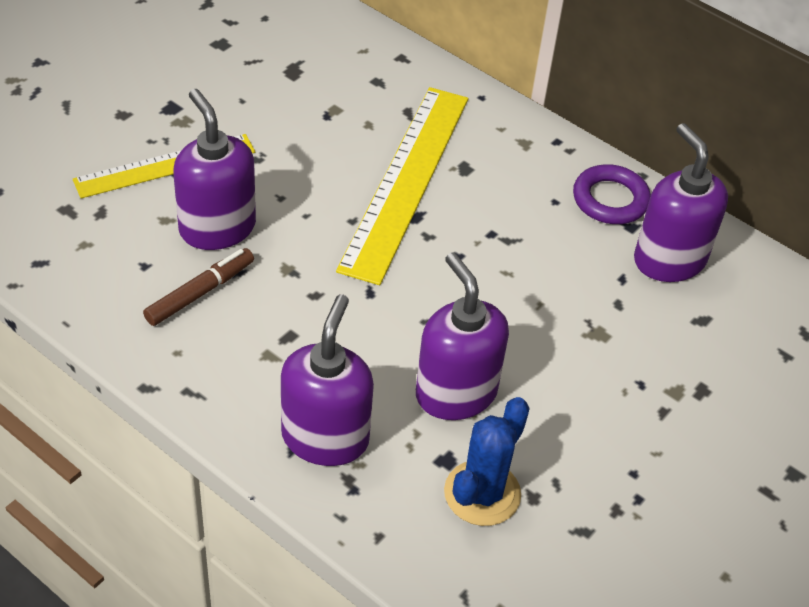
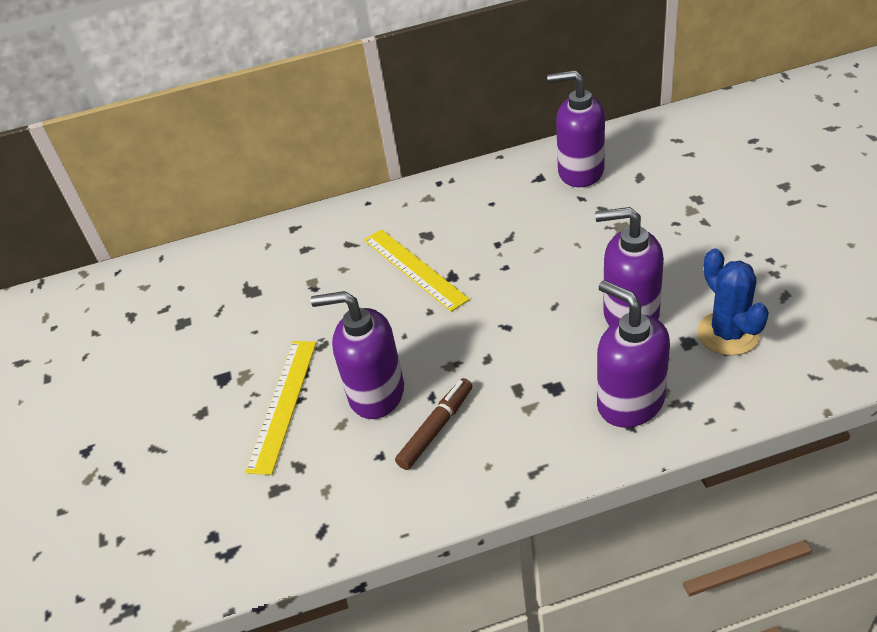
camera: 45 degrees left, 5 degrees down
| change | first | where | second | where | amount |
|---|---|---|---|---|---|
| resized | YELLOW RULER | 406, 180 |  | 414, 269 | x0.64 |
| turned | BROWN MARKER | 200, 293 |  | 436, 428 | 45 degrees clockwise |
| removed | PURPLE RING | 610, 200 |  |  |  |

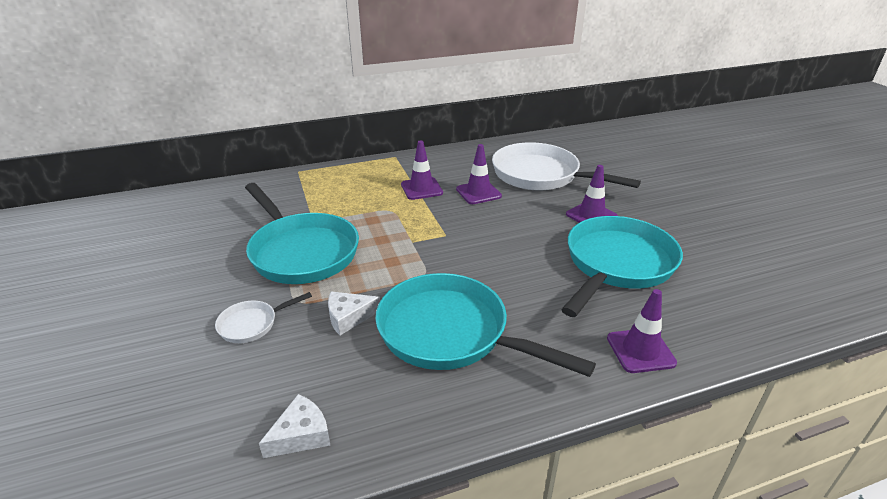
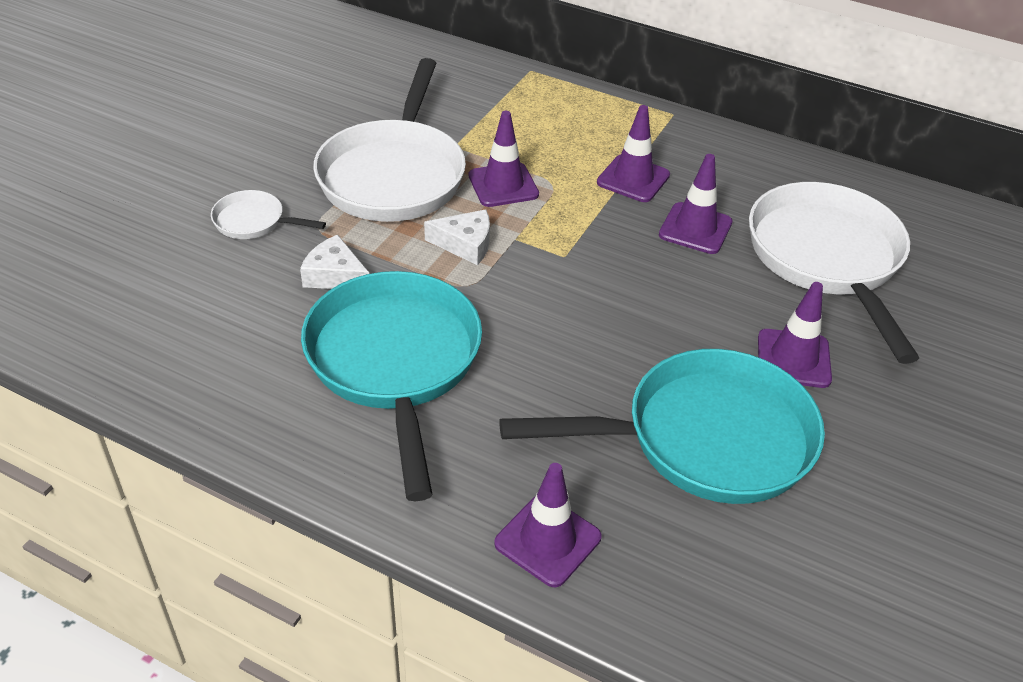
camera: 45 degrees right, 10 degrees up
| change | first | where | second | where | amount |
|---|---|---|---|---|---|
| recoloured | TURQUOISE PAN | 301, 251 | WHITE PAN | 394, 175 |  |
| moved | WHITE CHEESE | 301, 435 |  | 465, 244 |  |
| added |  |  | PURPLE TRAFFIC CONE | 503, 185 |  |

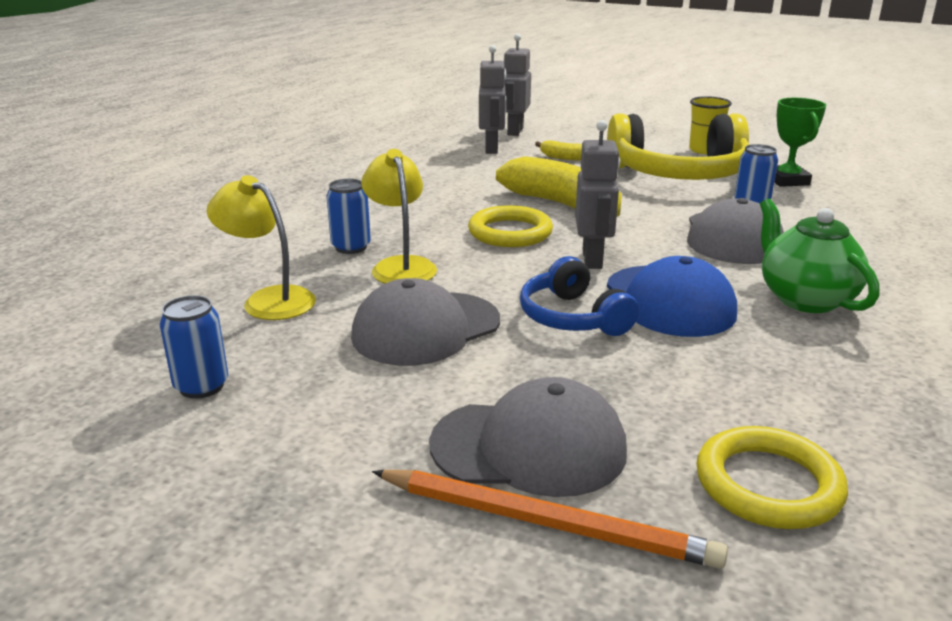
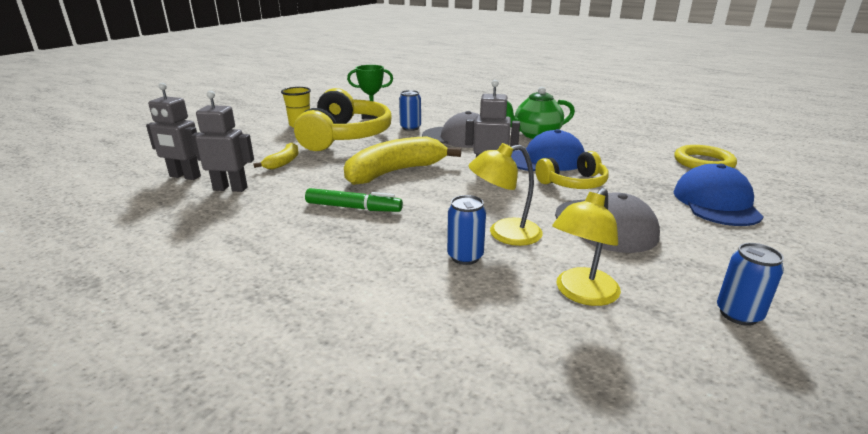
camera: 85 degrees left, 0 degrees up
| change | first | where | second | where | amount |
|---|---|---|---|---|---|
| added |  |  | GREEN MARKER | 354, 208 |  |
| recoloured | BLUE HEADPHONES | 573, 317 | YELLOW HEADPHONES | 573, 183 |  |
| recoloured | GREY CAP | 529, 447 | BLUE CAP | 716, 203 |  |
| removed | ORANGE PENCIL | 546, 522 |  |  |  |
| removed | YELLOW RING | 510, 232 |  |  |  |

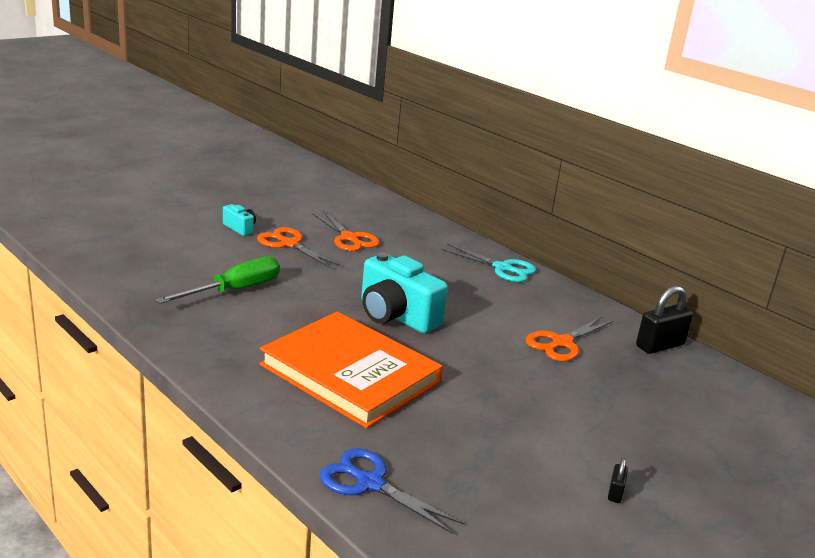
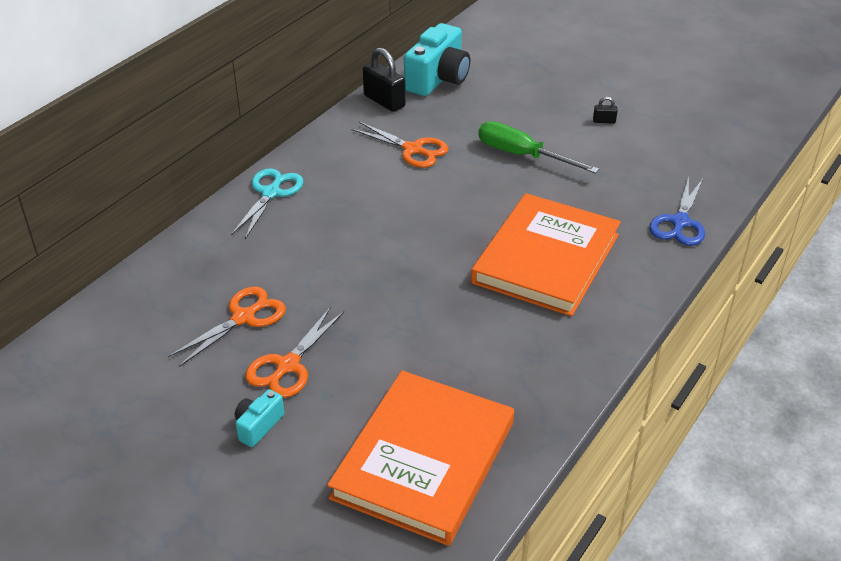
camera: 100 degrees left, 15 degrees up
| change | first | where | second | where | amount |
|---|---|---|---|---|---|
| added |  |  | ORANGE BOOK | 424, 460 |  |
| moved | TURQUOISE CAMERA | 396, 316 |  | 438, 79 |  |
| moved | GREEN SCREWDRIVER | 235, 290 |  | 522, 155 |  |

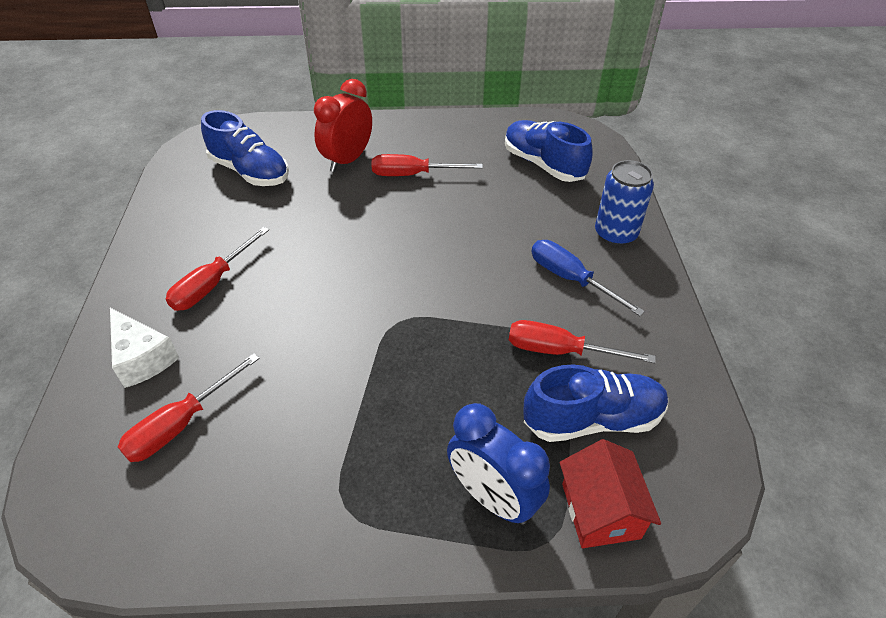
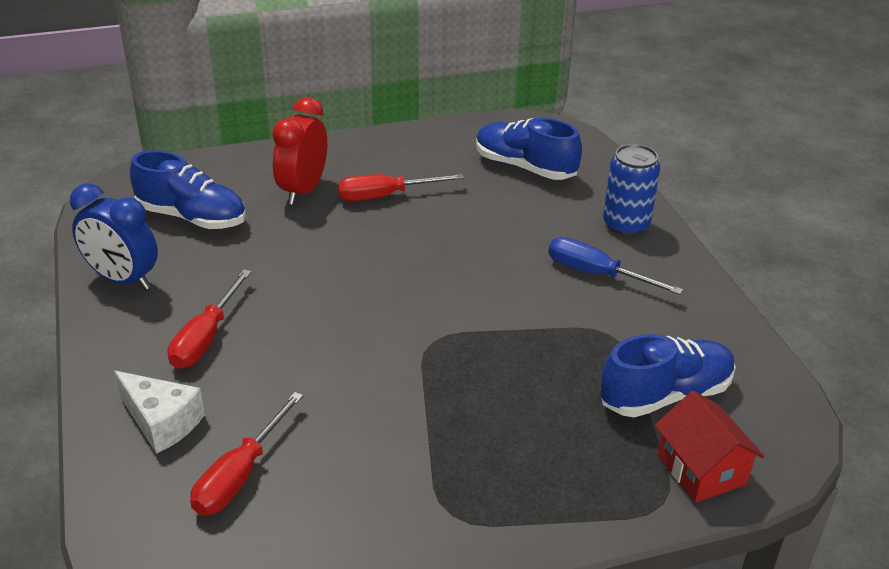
camera: 15 degrees left, 10 degrees down
| change | first | where | second | where | amount |
|---|---|---|---|---|---|
| moved | BLUE CLOCK | 493, 497 |  | 123, 280 |  |
| removed | RED SCREWDRIVER | 560, 351 |  |  |  |

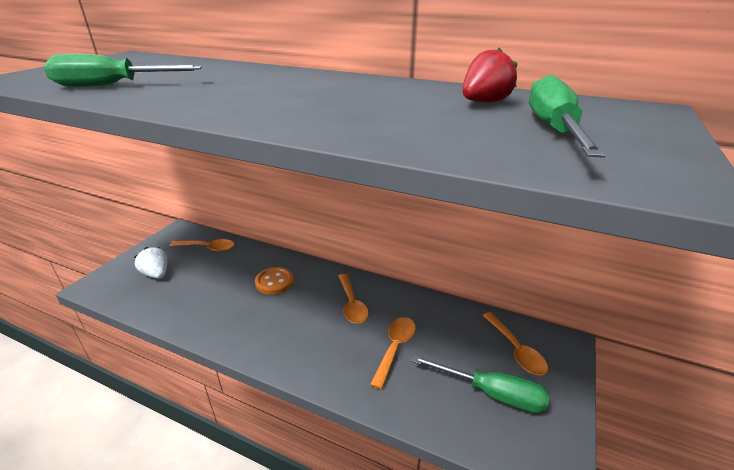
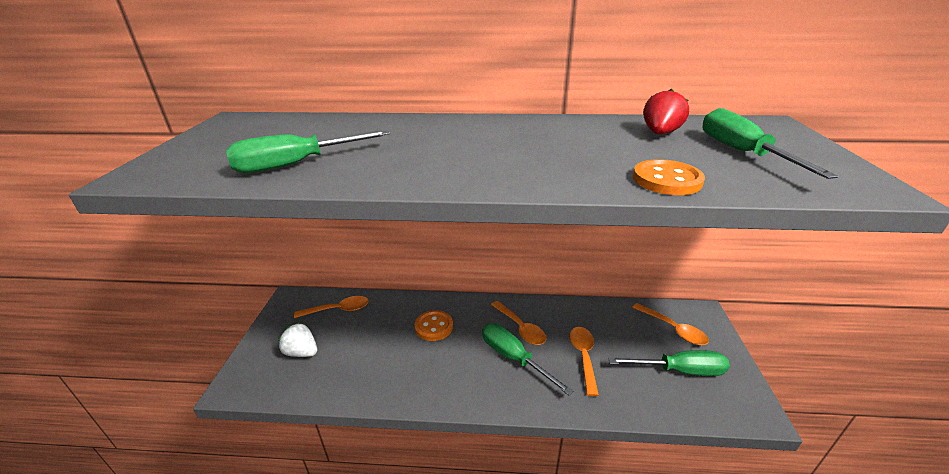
camera: 20 degrees left, 0 degrees up
| change | first | where | second | where | amount |
|---|---|---|---|---|---|
| added |  |  | GREEN SCREWDRIVER | 513, 358 |  |
| added |  |  | ORANGE BUTTON | 666, 180 |  |

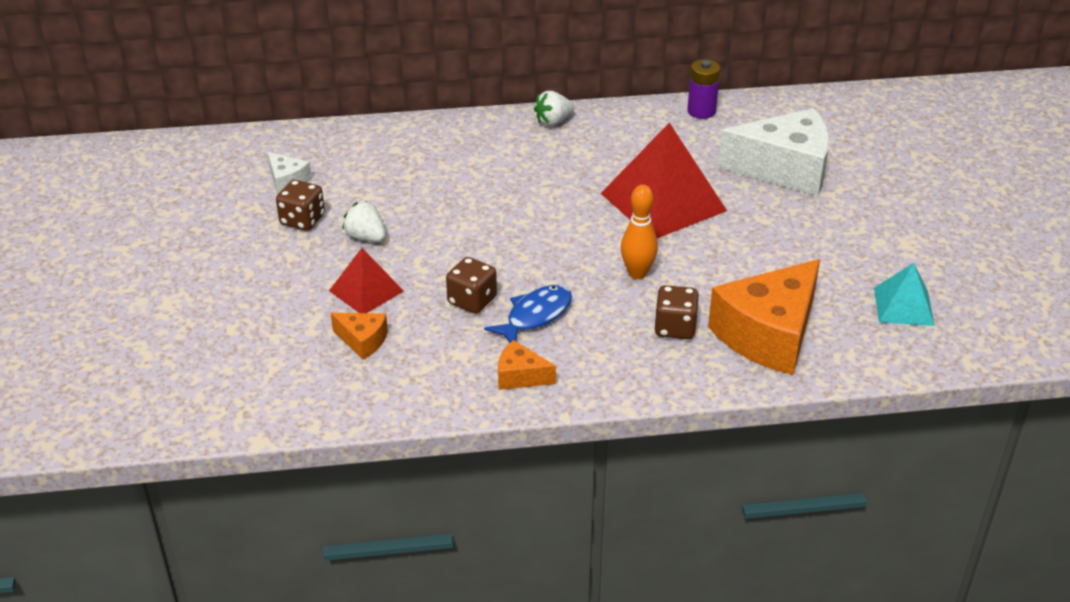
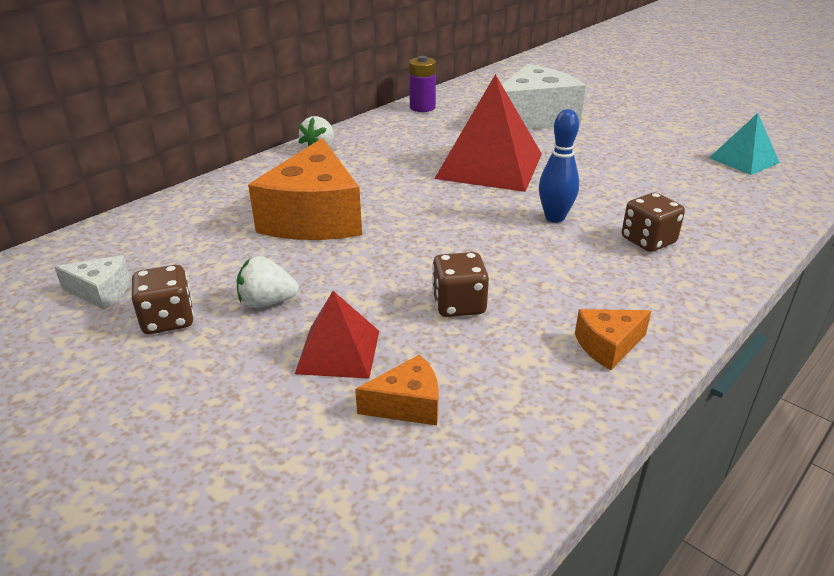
camera: 40 degrees left, 5 degrees down
| change | first | where | second | where | amount |
|---|---|---|---|---|---|
| moved | ORANGE CHEESE | 768, 334 |  | 314, 217 |  |
| recoloured | ORANGE BOWLING PIN | 637, 273 | BLUE BOWLING PIN | 554, 218 |  |
| removed | BLUE FISH | 535, 316 |  |  |  |

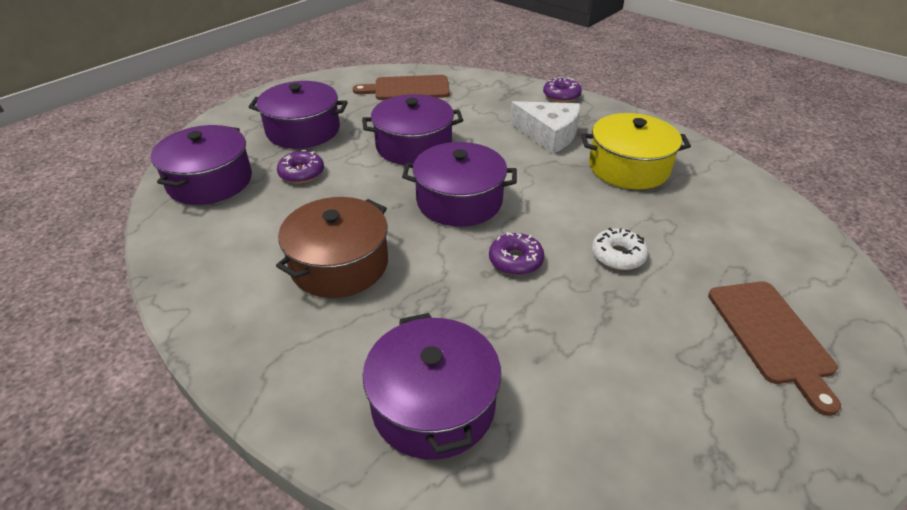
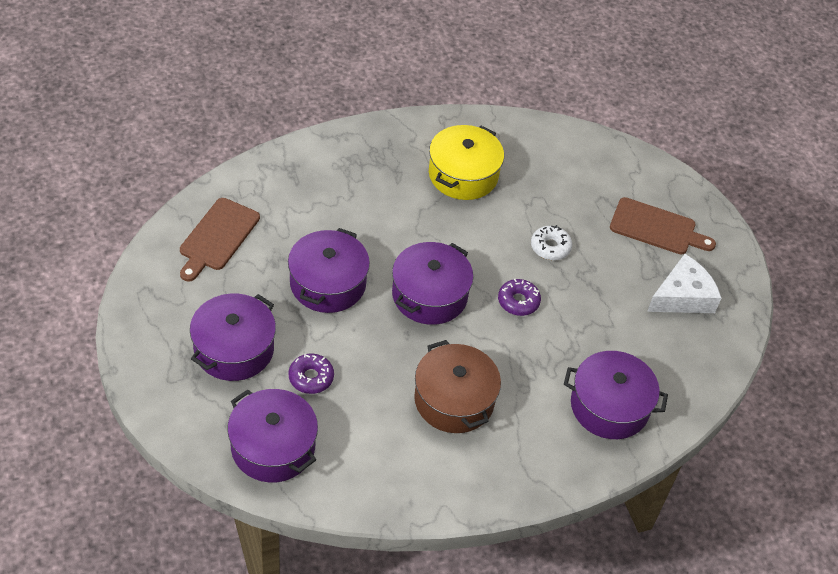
camera: 65 degrees left, 10 degrees up
| change | first | where | second | where | amount |
|---|---|---|---|---|---|
| moved | WHITE CHEESE | 548, 135 |  | 682, 296 |  |
| removed | PURPLE DONUT | 561, 95 |  |  |  |

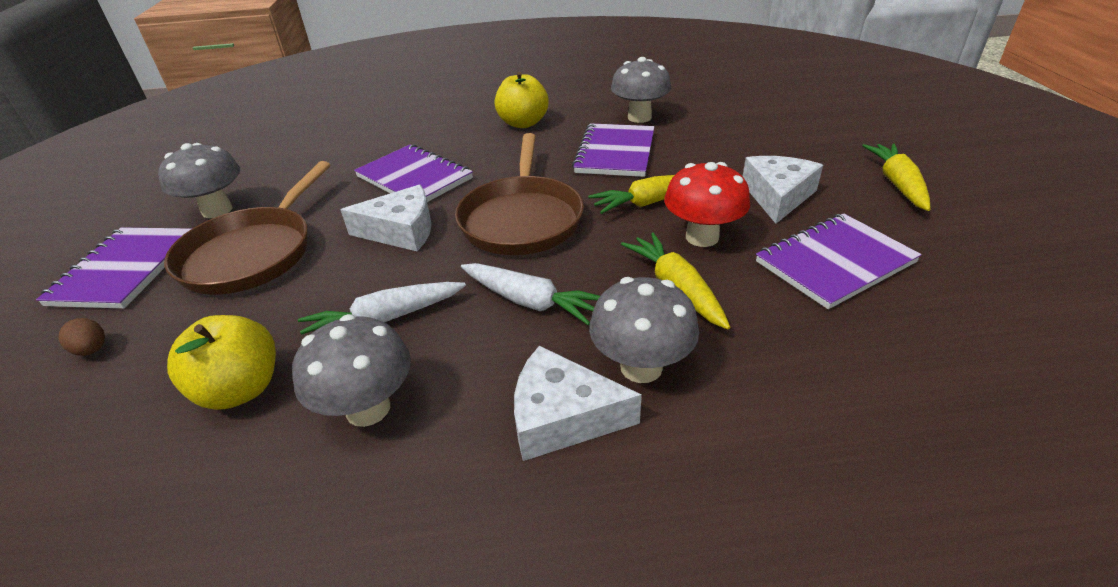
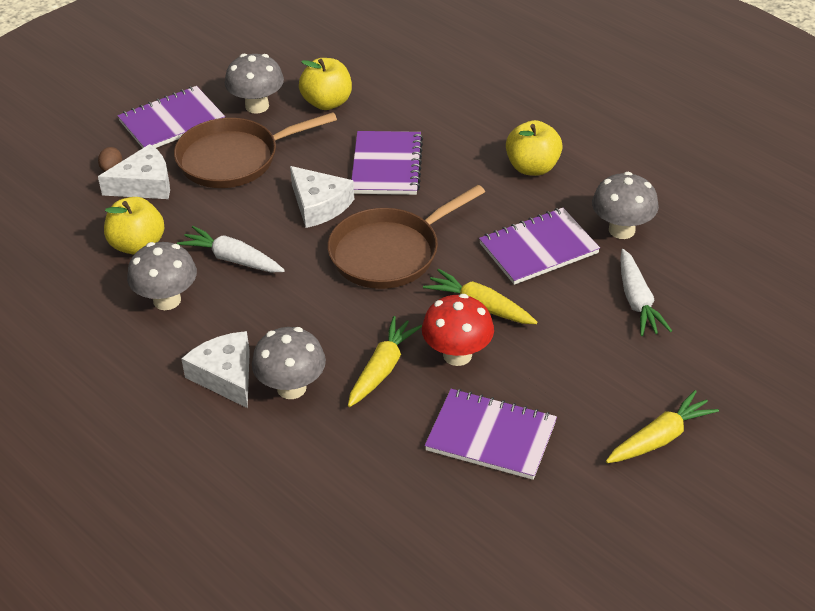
camera: 50 degrees right, 5 degrees up
| change | first | where | second | where | amount |
|---|---|---|---|---|---|
| moved | WHITE CHEESE | 777, 196 |  | 144, 184 |  |
| added |  |  | YELLOW APPLE | 327, 102 |  |
| moved | WHITE CARROT | 530, 302 |  | 637, 301 |  |

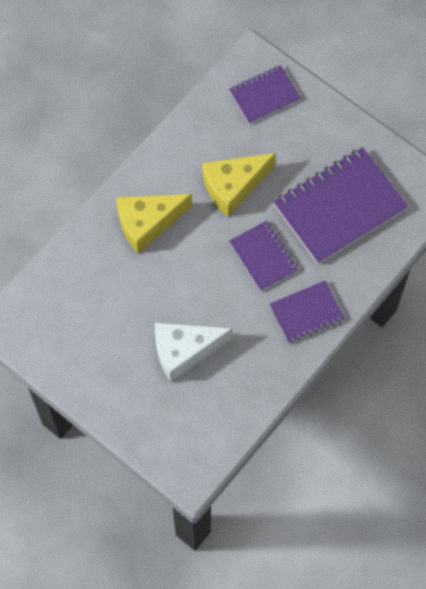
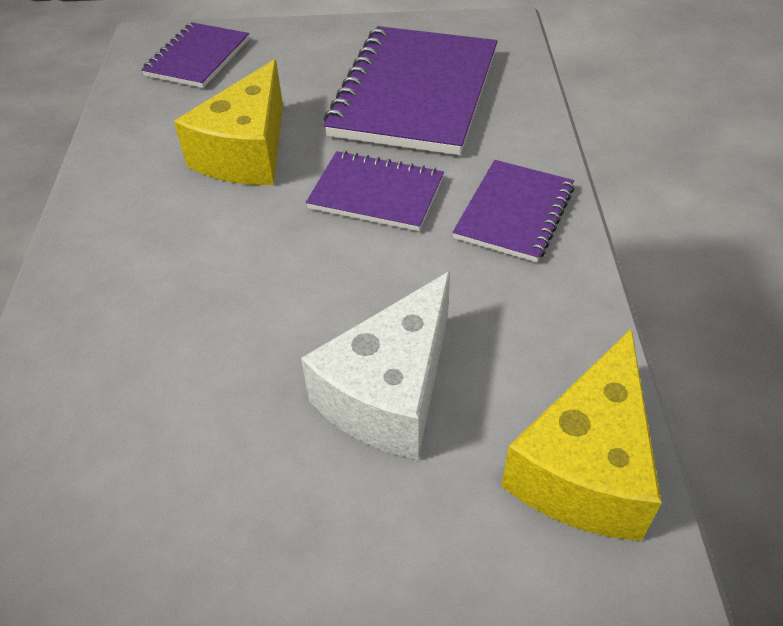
camera: 40 degrees left, 20 degrees down
| change | first | where | second | where | amount |
|---|---|---|---|---|---|
| moved | YELLOW CHEESE | 147, 223 |  | 585, 465 |  |

